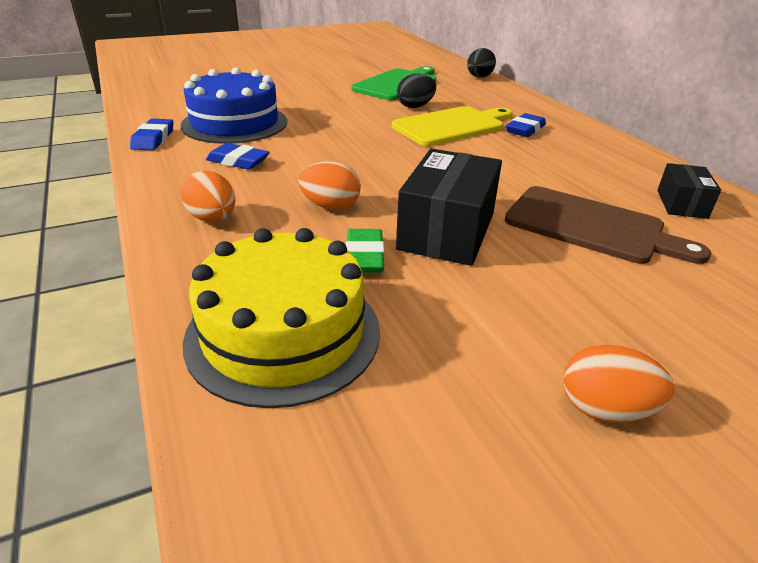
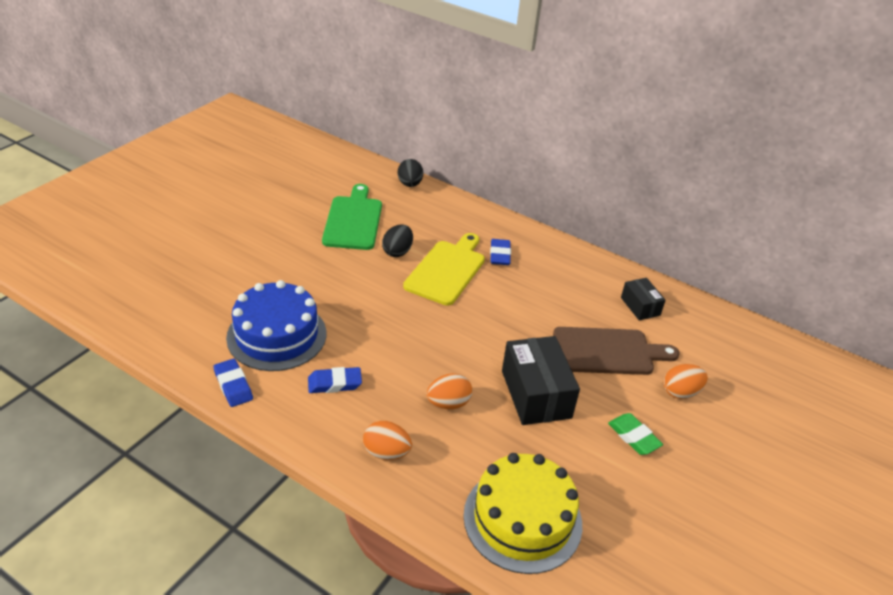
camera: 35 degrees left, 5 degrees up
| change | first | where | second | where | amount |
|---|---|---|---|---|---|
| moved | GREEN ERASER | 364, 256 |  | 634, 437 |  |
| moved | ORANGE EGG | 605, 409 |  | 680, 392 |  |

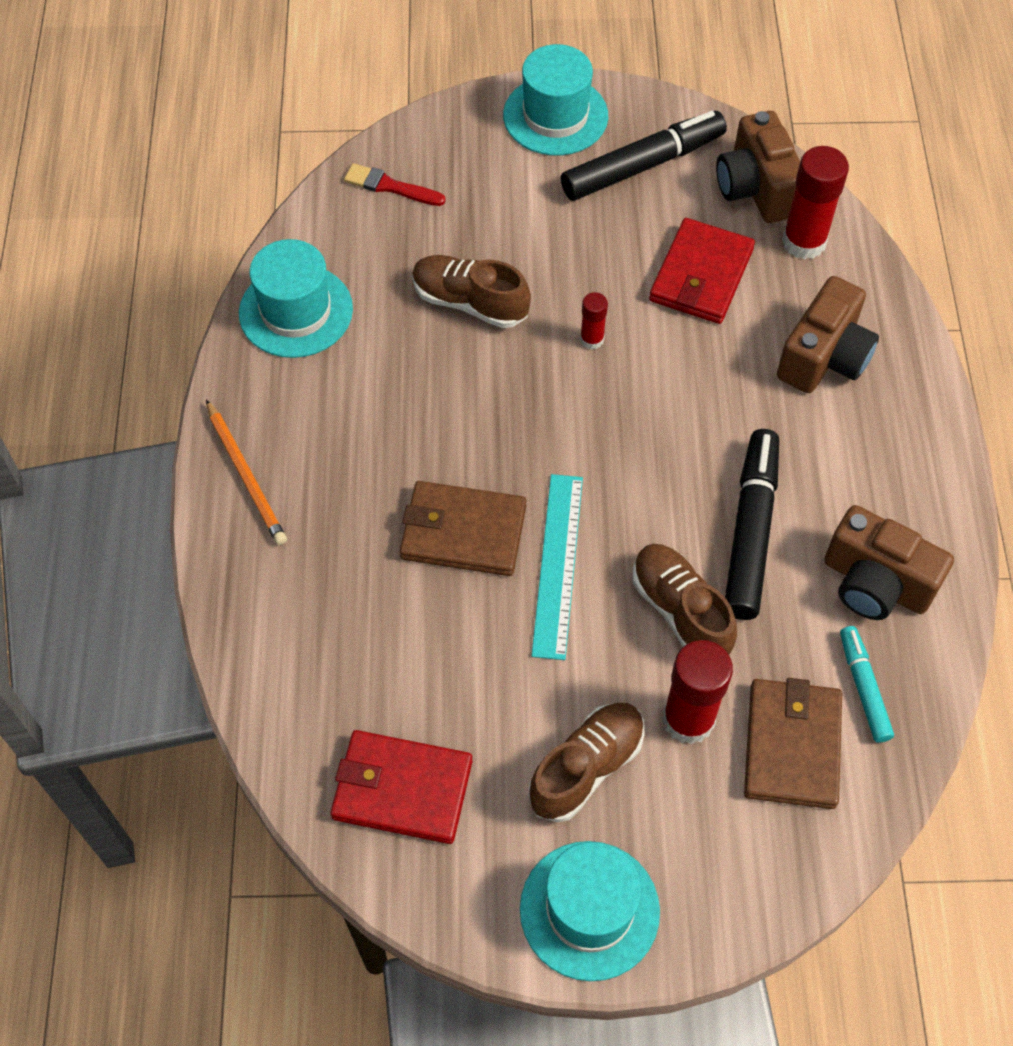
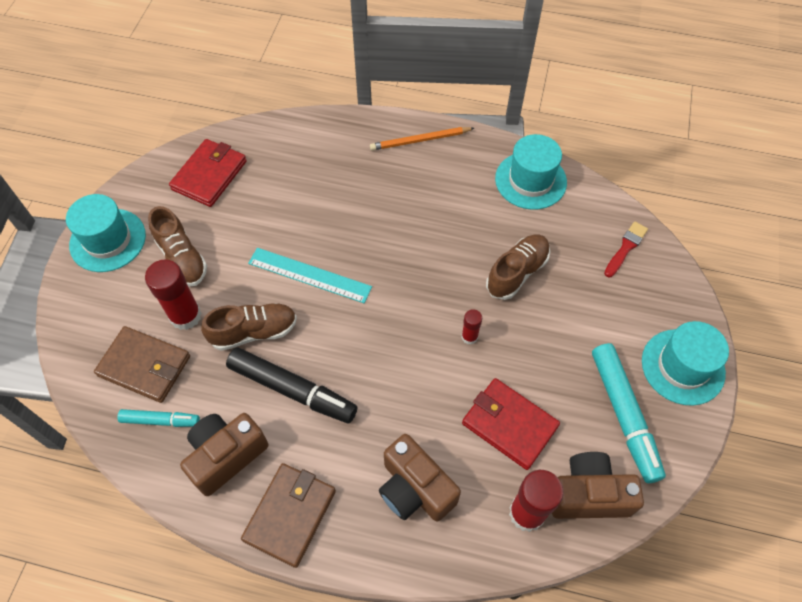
camera: 105 degrees right, 0 degrees up
| change | first | where | second | where | amount |
|---|---|---|---|---|---|
| moved | BROWN WALLET | 463, 532 |  | 290, 515 |  |
| recoloured | BLACK MARKER | 642, 165 | TURQUOISE MARKER | 624, 415 |  |

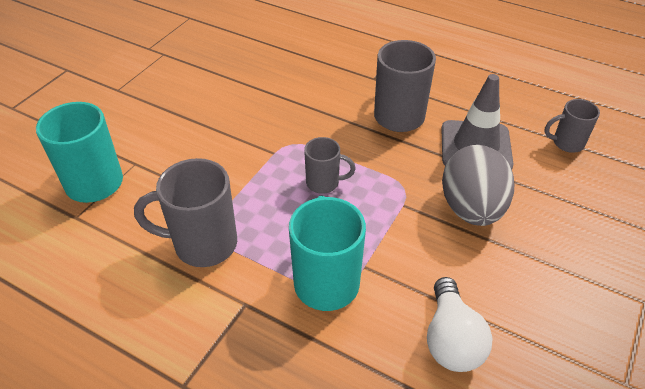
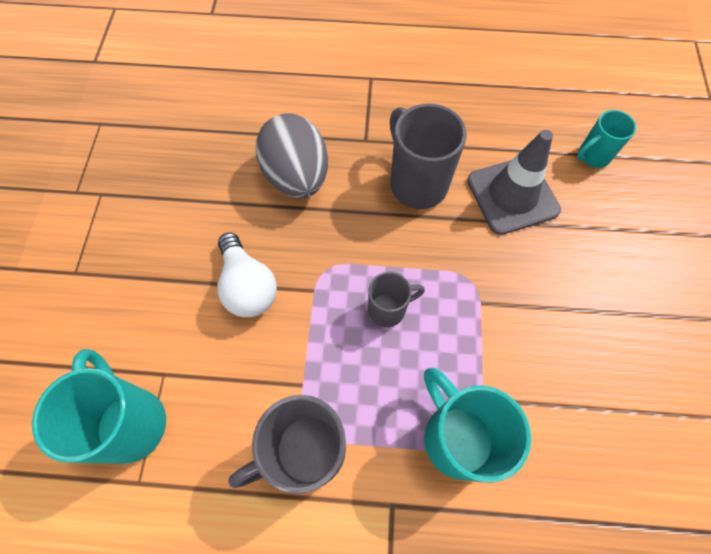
camera: 25 degrees left, 20 degrees up
| change | first | where | second | where | amount |
|---|---|---|---|---|---|
| moved | WHITE LIGHT BULB | 451, 339 |  | 248, 286 |  |
| moved | GREY EGG | 471, 208 |  | 297, 176 |  |
| recoloured | GREY MUG | 566, 143 | TURQUOISE MUG | 592, 156 |  |

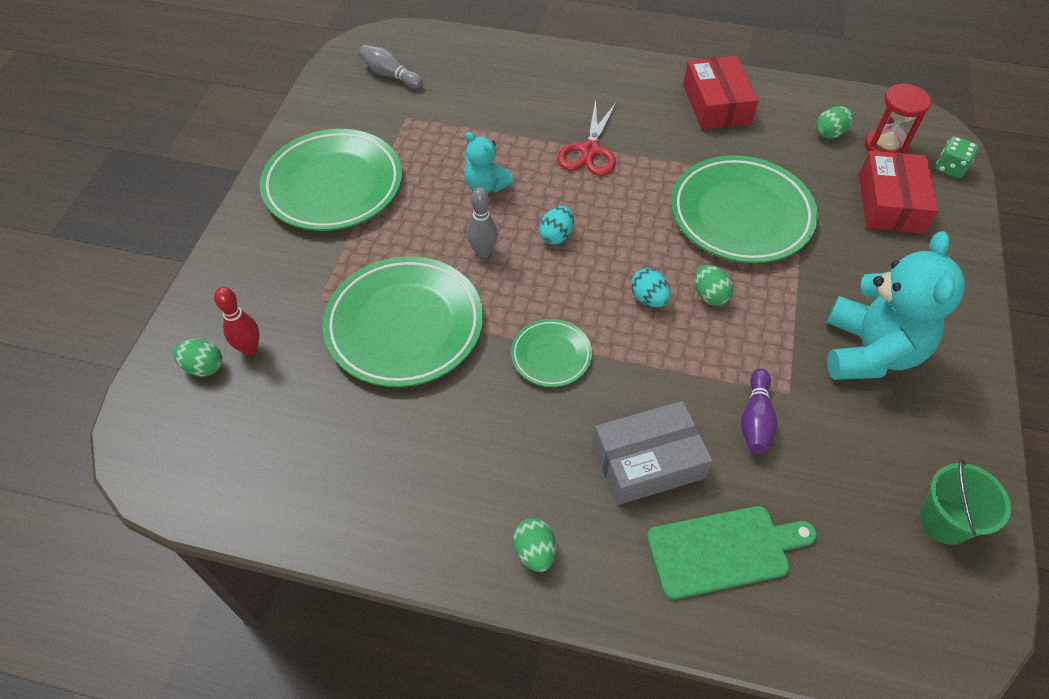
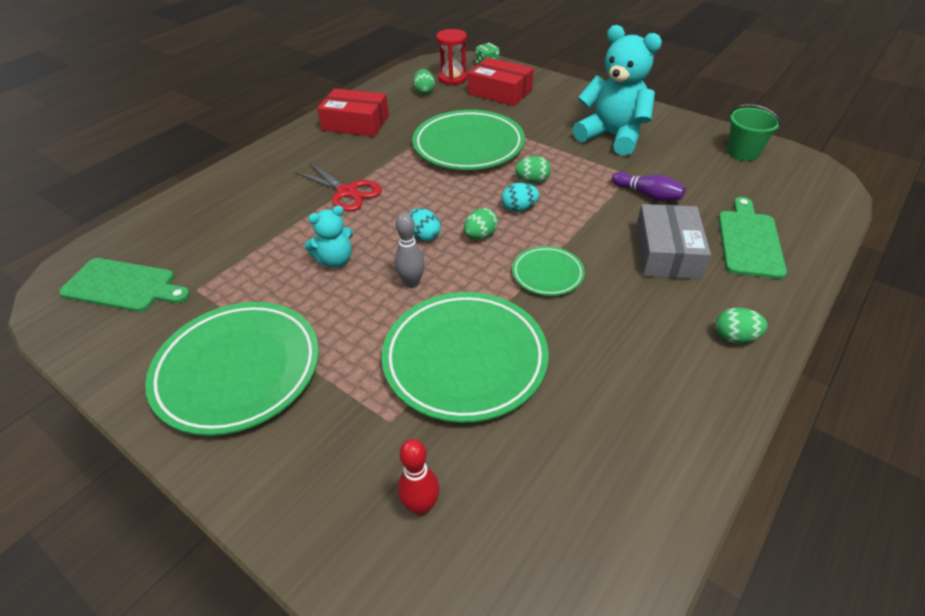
camera: 65 degrees left, 10 degrees down
| change | first | where | second | where | amount |
|---|---|---|---|---|---|
| replaced | GREY BOWLING PIN | 390, 75 | GREEN CUTTING BOARD | 123, 286 |  |
| moved | GREEN EGG | 203, 367 |  | 480, 236 |  |

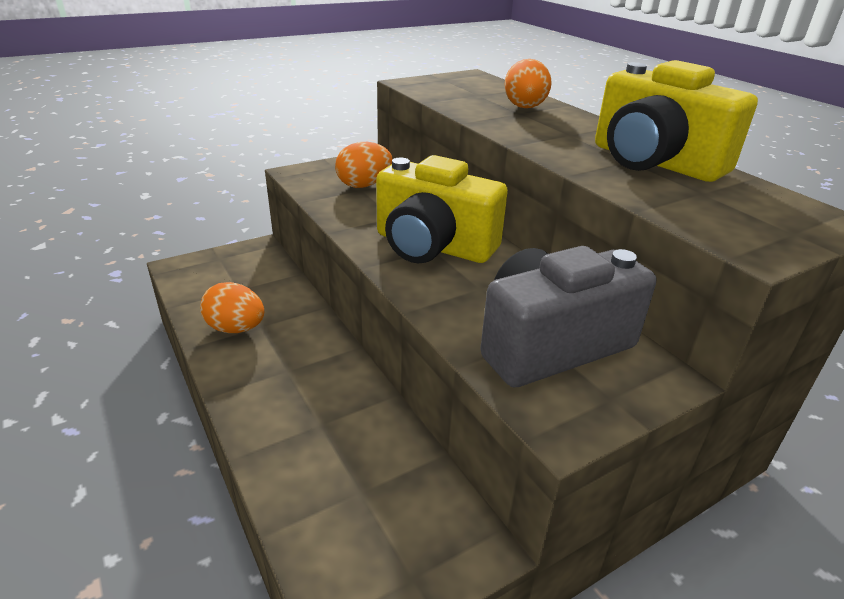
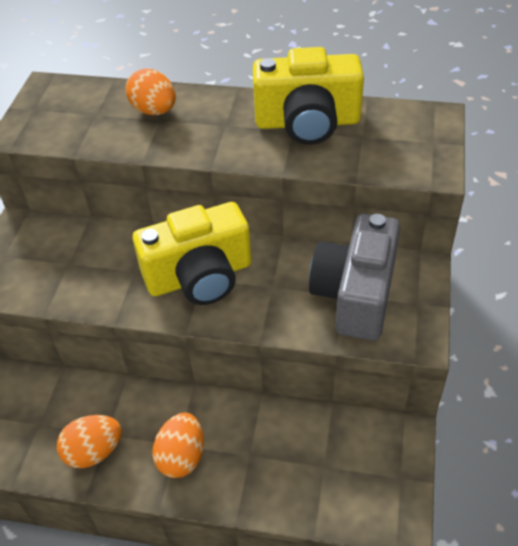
camera: 45 degrees left, 15 degrees up
| change | first | where | second | where | amount |
|---|---|---|---|---|---|
| moved | ORANGE EGG | 364, 185 |  | 182, 456 |  |

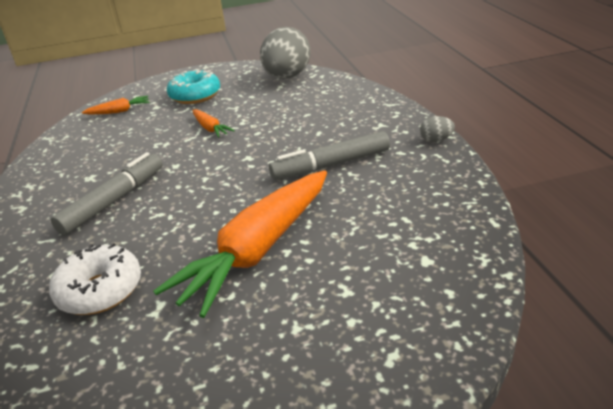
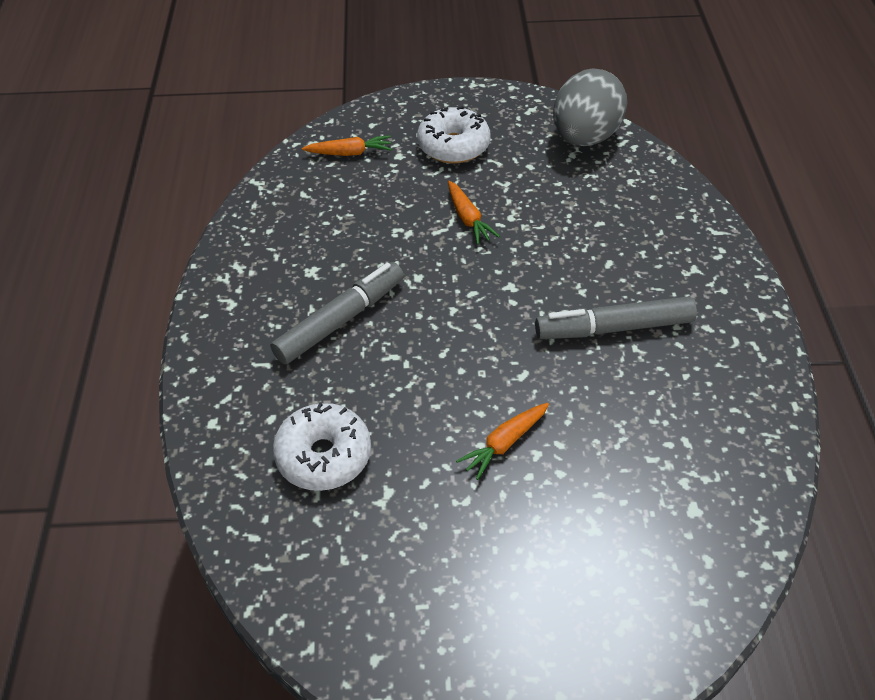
camera: 10 degrees right, 15 degrees up
| change | first | where | second | where | amount |
|---|---|---|---|---|---|
| recoloured | TURQUOISE DONUT | 195, 96 | WHITE DONUT | 453, 146 |  |
| resized | ORANGE CARROT | 258, 249 |  | 505, 443 | x0.43 |
| removed | GREY EGG | 436, 140 |  |  |  |

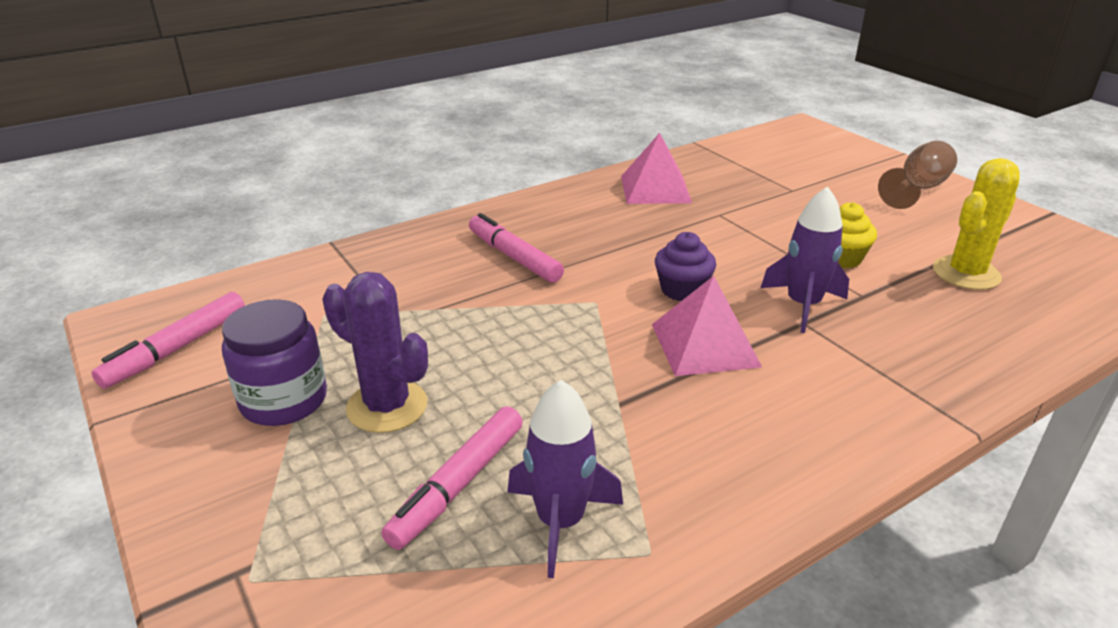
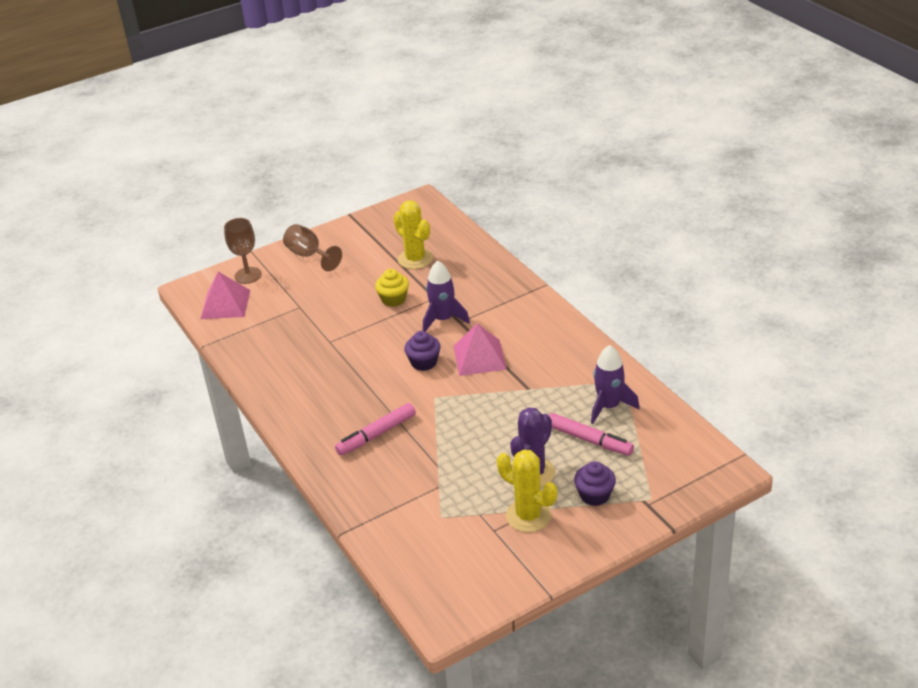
camera: 85 degrees left, 5 degrees up
| change | first | where | second | where | amount |
|---|---|---|---|---|---|
| moved | PINK PYRAMID | 655, 189 |  | 225, 304 |  |
| added |  |  | BROWN GOBLET | 248, 275 |  |
| replaced | PURPLE JAR | 284, 400 | YELLOW CACTUS | 528, 516 |  |
| added |  |  | PURPLE CUPCAKE | 595, 495 |  |
| removed | PINK MARKER | 177, 349 |  |  |  |

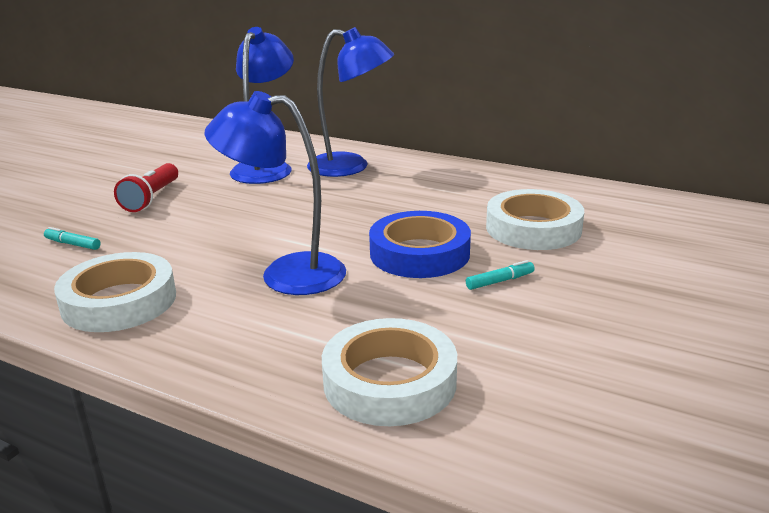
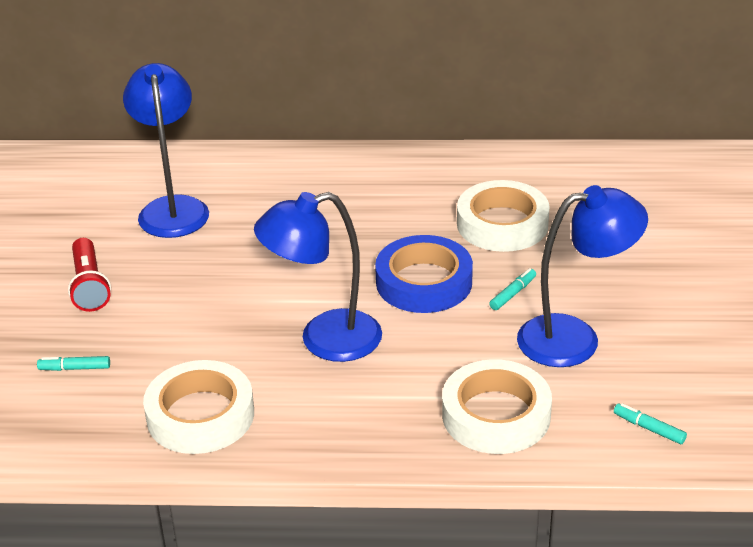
camera: 25 degrees left, 10 degrees up
| change | first | where | second | where | amount |
|---|---|---|---|---|---|
| moved | BLUE LAMP | 351, 167 |  | 575, 338 |  |
| added |  |  | TURQUOISE MARKER | 649, 428 |  |

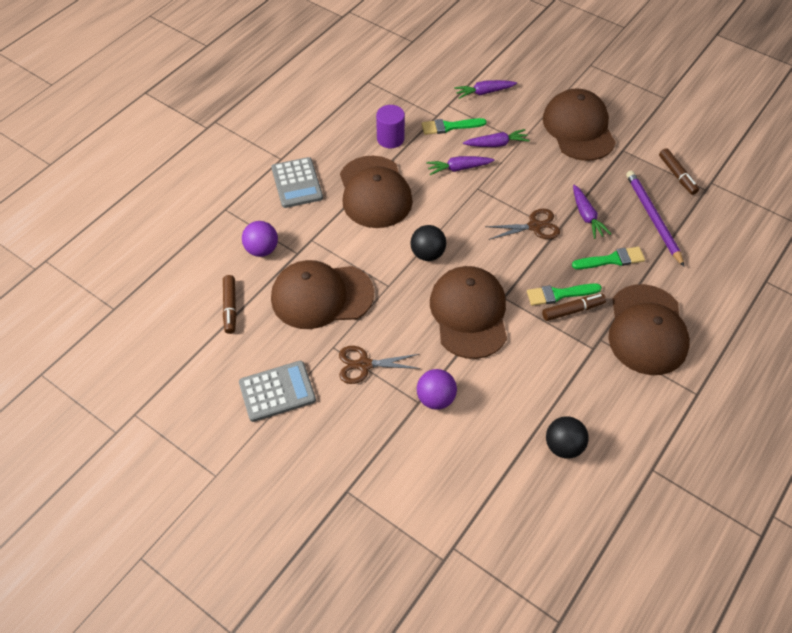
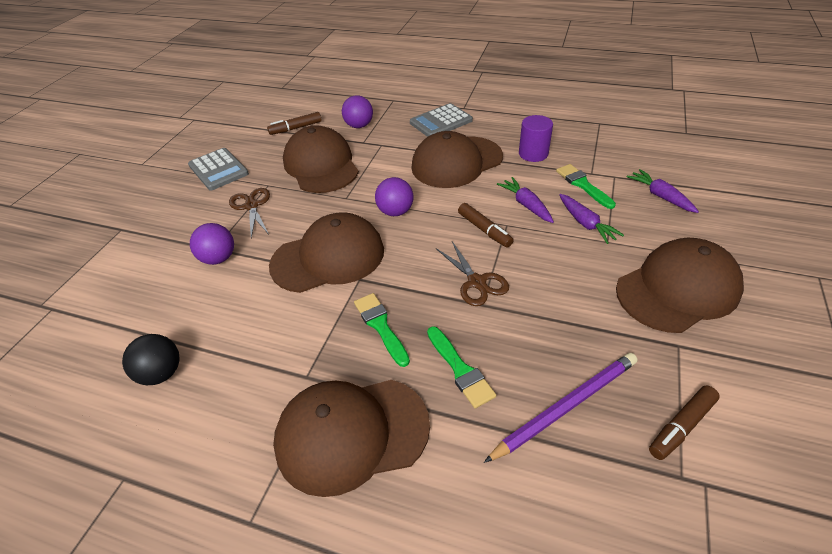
camera: 75 degrees right, 10 degrees down
| change | first | where | second | where | amount |
|---|---|---|---|---|---|
| recoloured | BLACK BALL | 427, 254 | PURPLE BALL | 395, 212 |  |
| moved | BROWN MARKER | 573, 310 |  | 484, 230 |  |
| removed | PURPLE CARROT | 586, 216 |  |  |  |

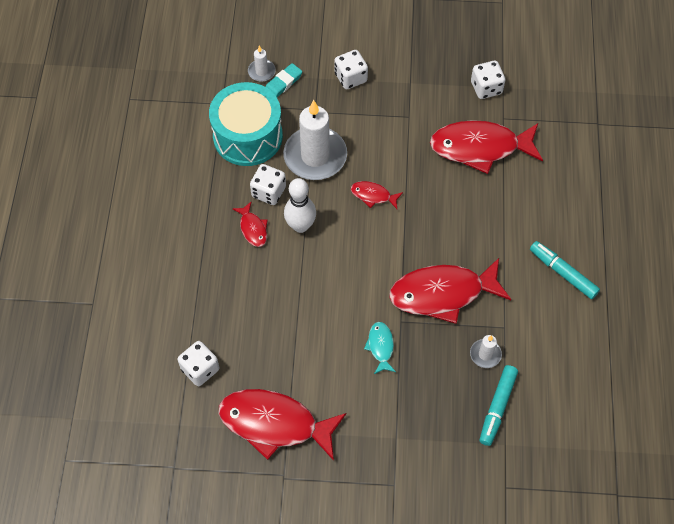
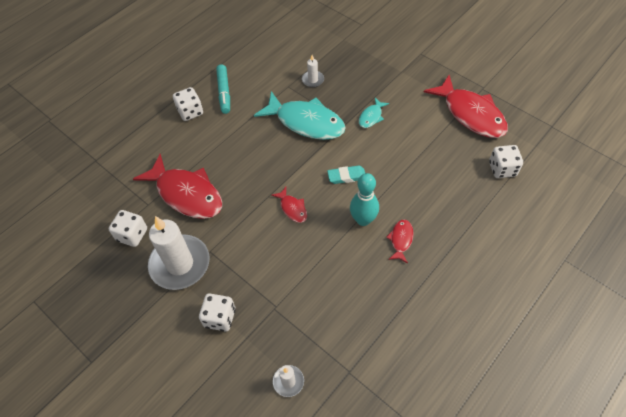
camera: 140 degrees left, 5 degrees down
| change | first | where | second | where | amount |
|---|---|---|---|---|---|
| moved | WHITE CANDLE | 315, 156 |  | 180, 264 |  |
| moved | WHITE DICE | 268, 192 |  | 190, 112 |  |
| recoloured | RED FISH | 442, 293 | TURQUOISE FISH | 306, 122 |  |
| moved | TURQUOISE ERASER | 283, 83 |  | 346, 176 |  |
| recoloured | WHITE BOWLING PIN | 300, 226 | TURQUOISE BOWLING PIN | 363, 220 |  |
| removed | TURQUOISE DRUM | 248, 136 |  |  |  |
| removed | TURQUOISE MARKER | 497, 407 |  |  |  |

